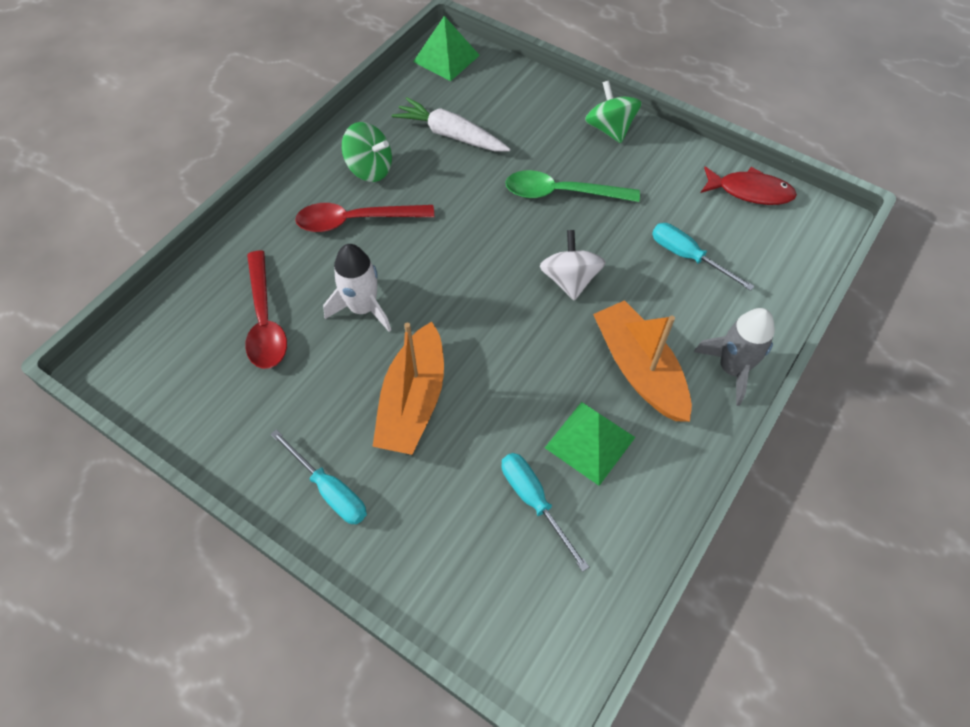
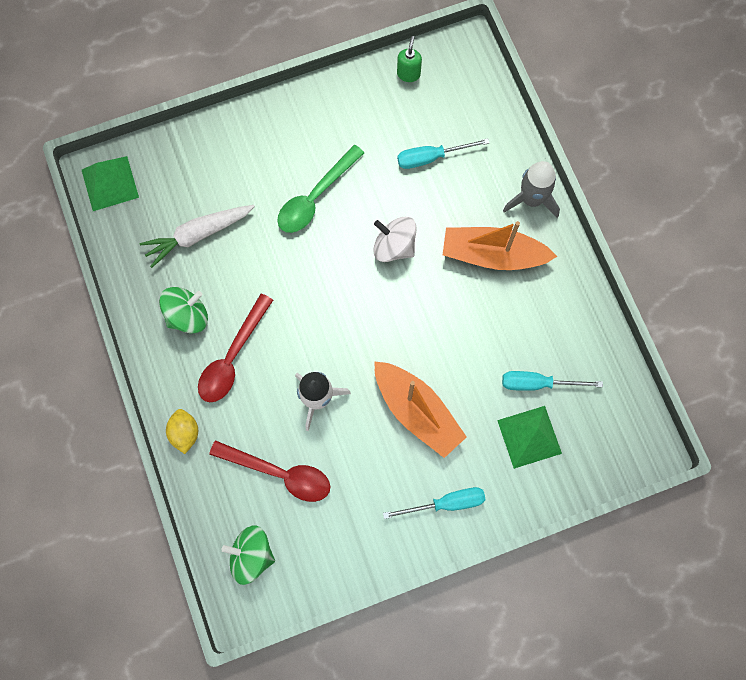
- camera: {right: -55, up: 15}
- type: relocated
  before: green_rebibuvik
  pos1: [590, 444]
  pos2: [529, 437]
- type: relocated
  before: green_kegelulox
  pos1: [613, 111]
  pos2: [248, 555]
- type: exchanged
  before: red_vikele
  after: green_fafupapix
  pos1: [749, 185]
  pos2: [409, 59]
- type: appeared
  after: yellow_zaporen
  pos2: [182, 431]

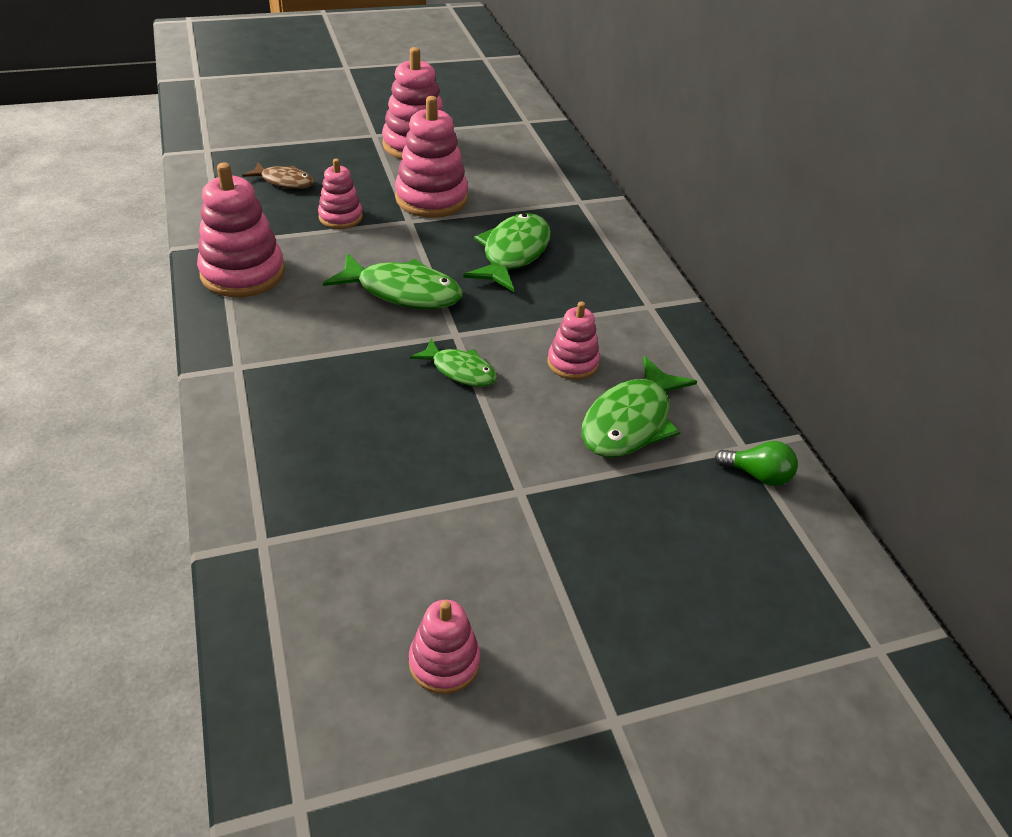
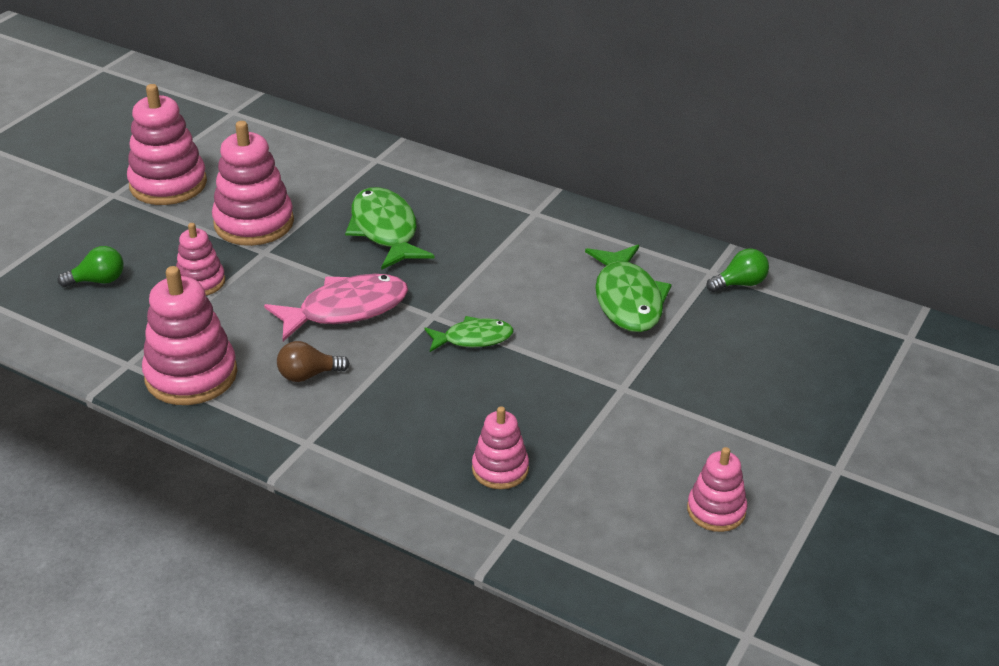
- camera: {right: -40, up: -5}
- type: exchanged
  before: brown_vikele
  after: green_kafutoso
  pos1: [278, 175]
  pos2: [90, 266]
- type: colour
  before: green_vikele
  after: pink_vikele
  pos1: [393, 281]
  pos2: [336, 307]
- type: relocated
  before: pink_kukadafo
  pos1: [573, 341]
  pos2: [500, 447]
- type: appeared
  after: brown_kafutoso
  pos2: [313, 361]

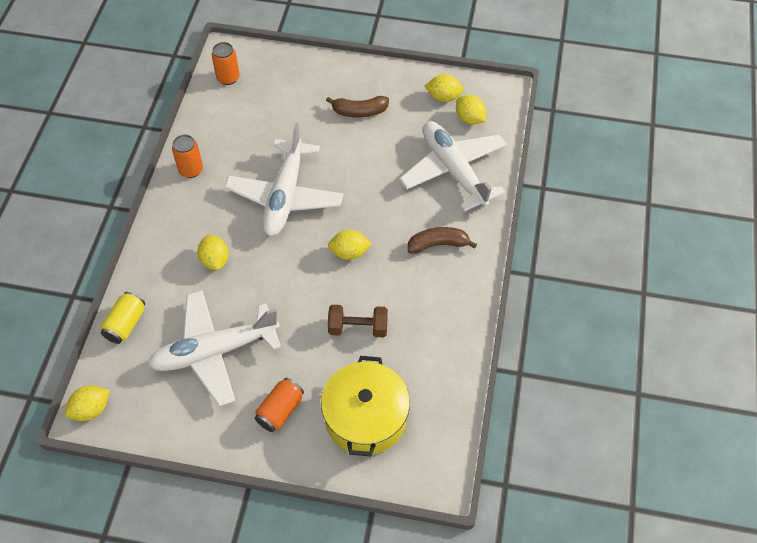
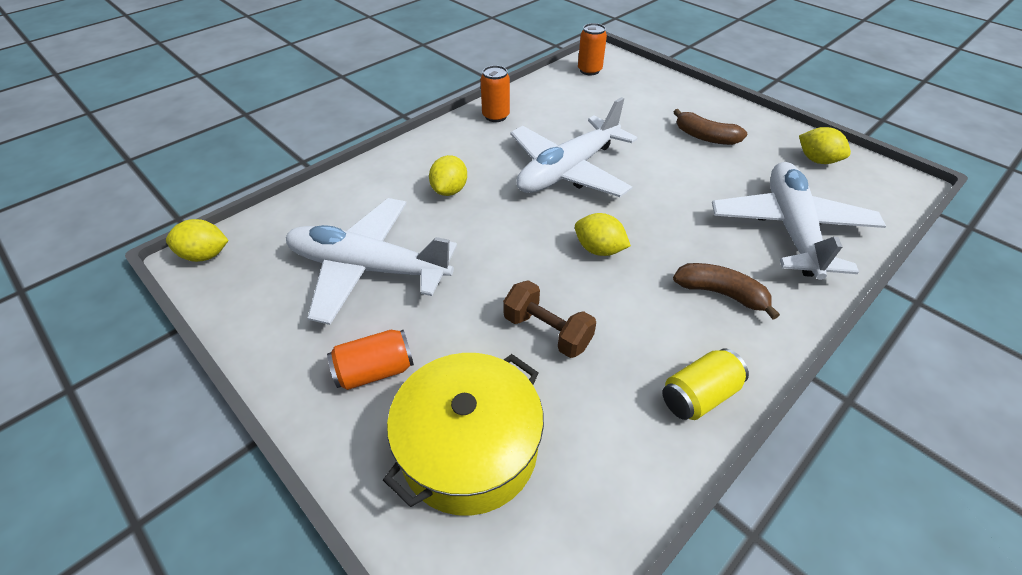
- camera: {right: 35, up: -10}
- type: relocated
  before: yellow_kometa
  pos1: [123, 318]
  pos2: [705, 384]
- type: missing
  before: yellow_zaporen
  pos1: [471, 109]

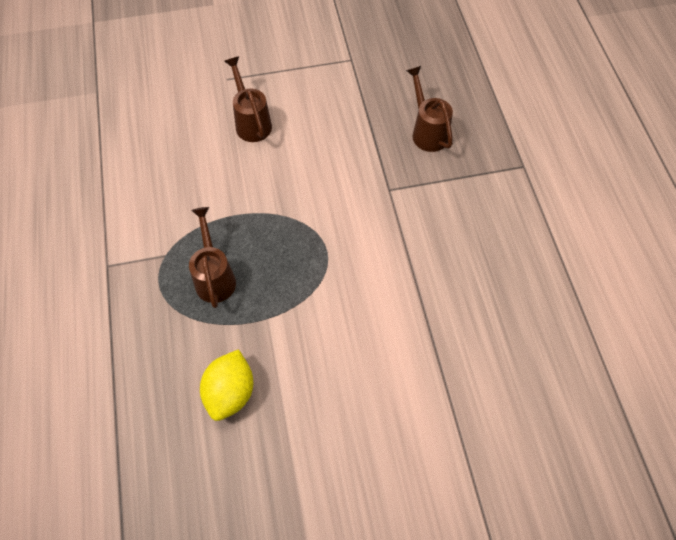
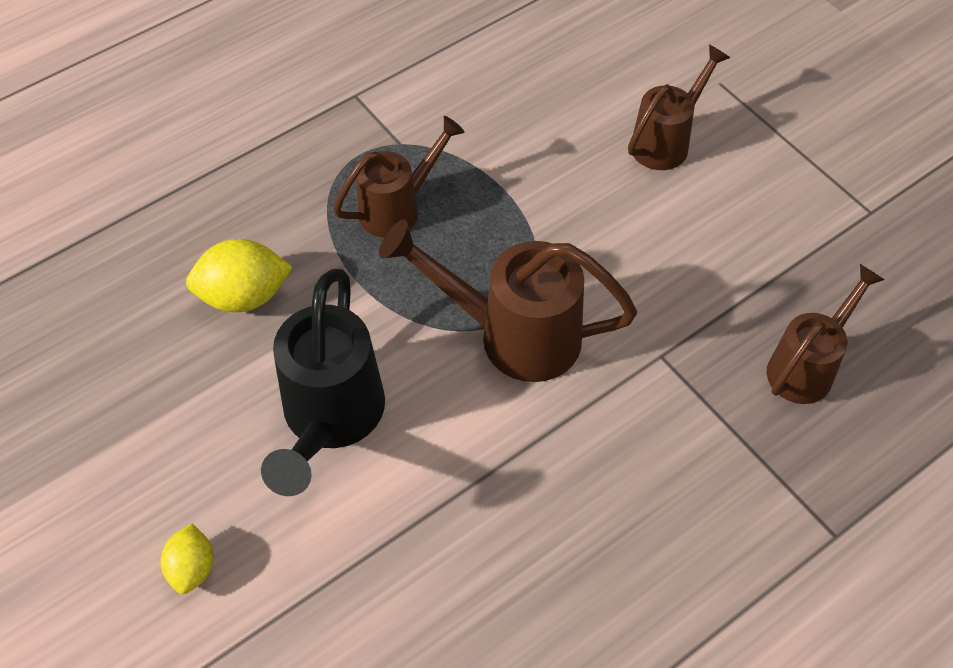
- camera: {right: 65, up: -5}
- type: appeared
  after: yellow_zaporen
  pos2: [187, 559]
- type: appeared
  after: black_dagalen
  pos2: [323, 382]
- type: appeared
  after: brown_dagalen
  pos2: [508, 300]

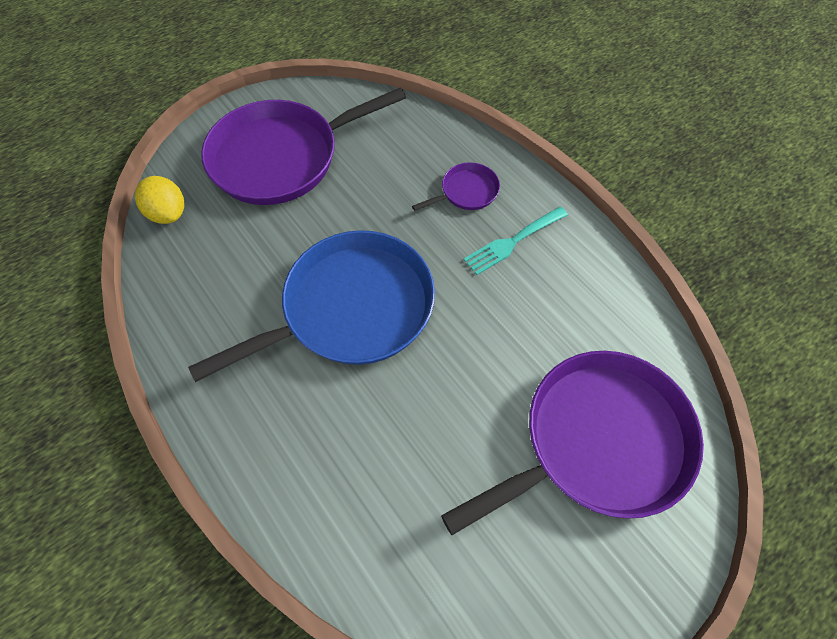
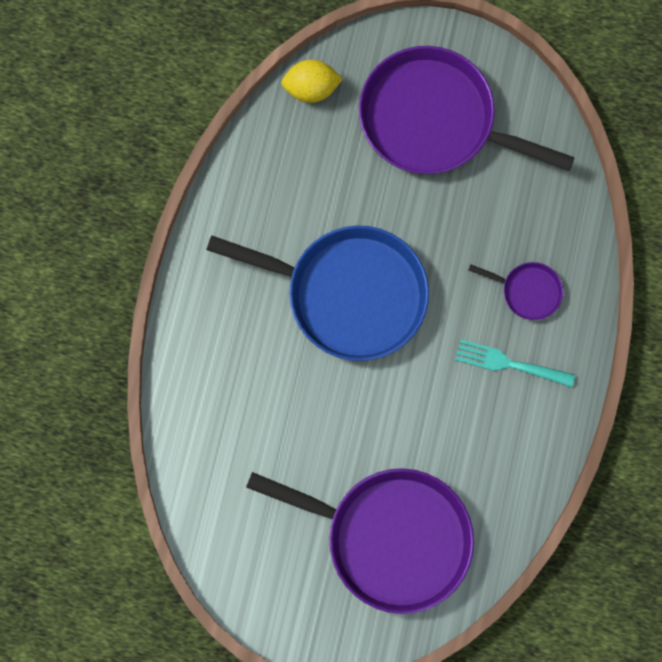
- camera: {right: 50, up: 15}
- type: spun
  before: yellow_zaporen
  pos1: [159, 200]
  pos2: [312, 81]
  turn: 75

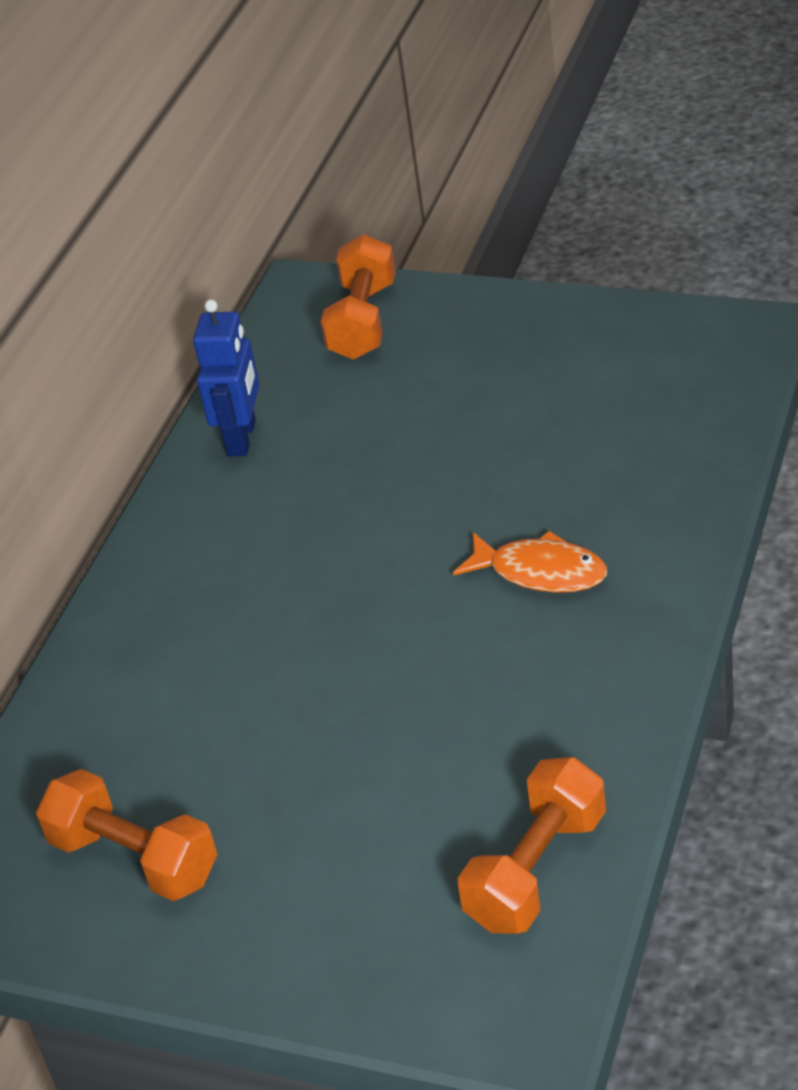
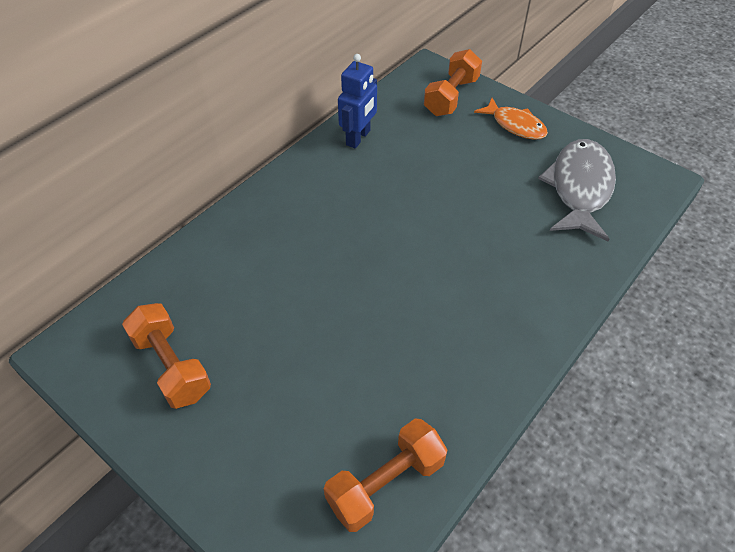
- camera: {right: 15, up: 10}
- type: relocated
  before: orange_vikele
  pos1: [530, 562]
  pos2: [511, 119]
- type: appeared
  after: grey_vikele
  pos2: [577, 190]

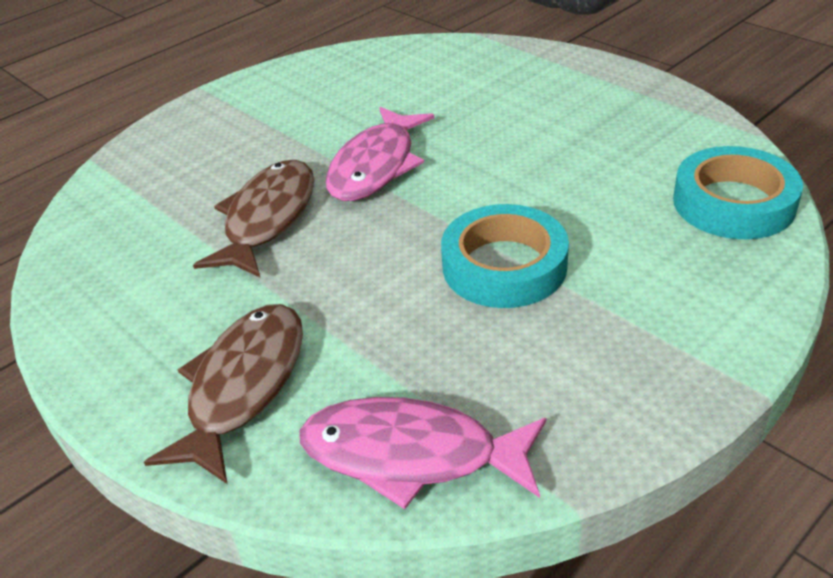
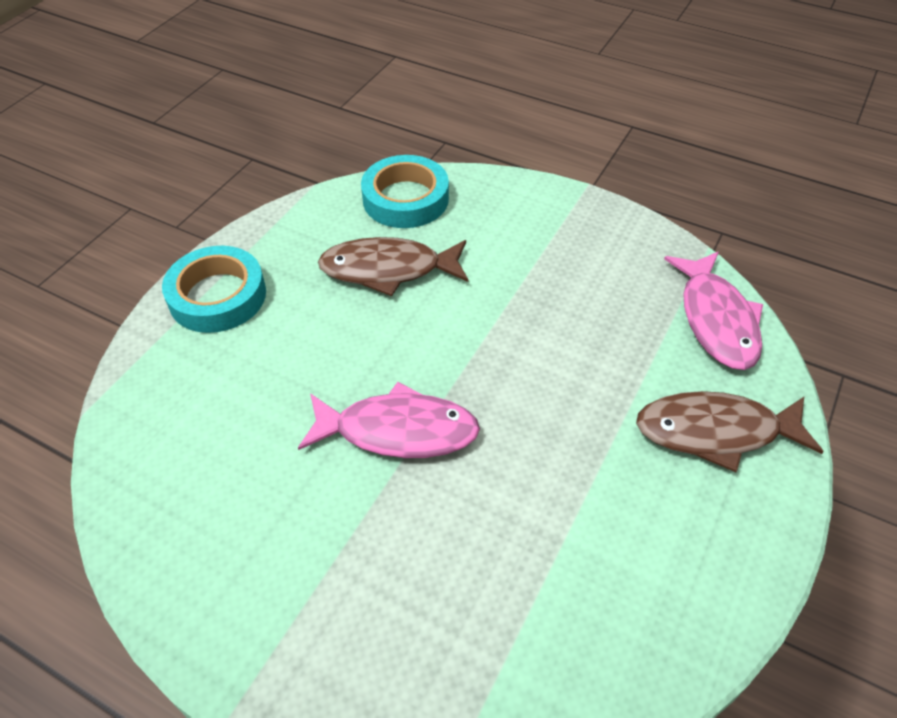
- camera: {right: -110, up: 10}
- type: relocated
  before: brown_vikele
  pos1: [253, 219]
  pos2: [393, 266]
- type: relocated
  before: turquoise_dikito
  pos1: [505, 256]
  pos2: [214, 289]

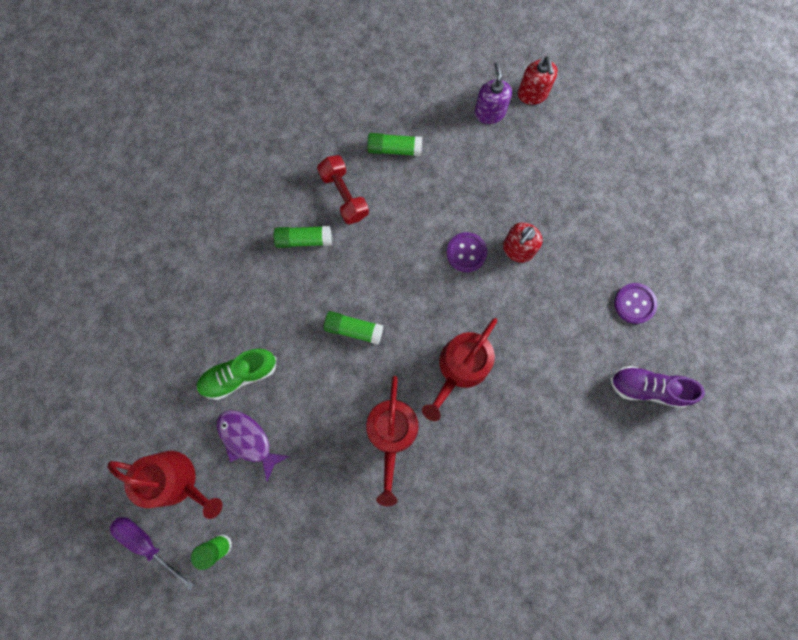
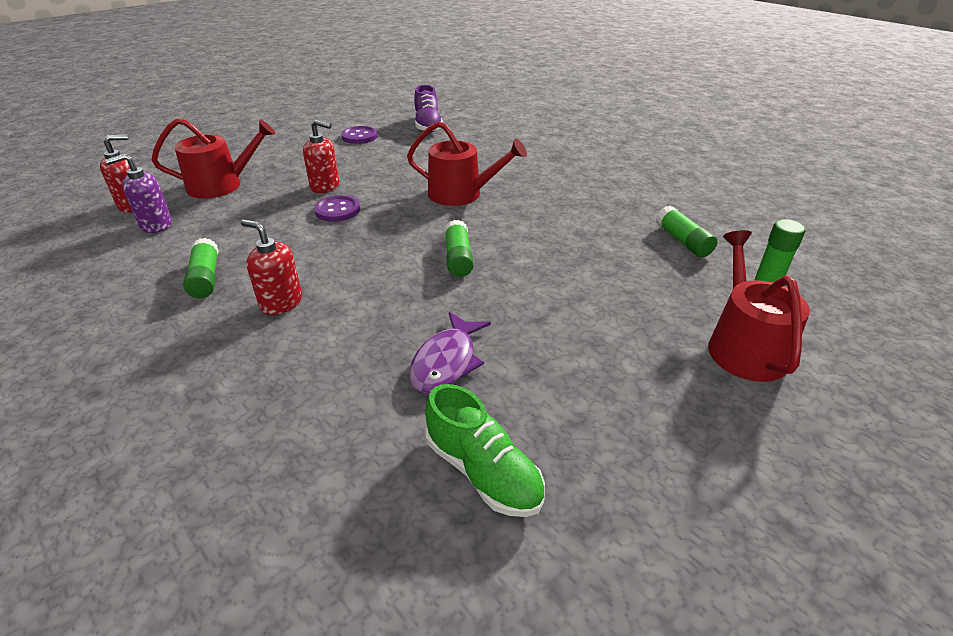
- camera: {right: -110, up: -40}
- type: missing
  before: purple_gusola
  pos1: [152, 553]
- type: relocated
  before: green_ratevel
  pos1: [236, 374]
  pos2: [485, 450]
- type: relocated
  before: purple_vikele
  pos1: [253, 445]
  pos2: [450, 352]
- type: relocated
  before: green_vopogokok
  pos1: [303, 237]
  pos2: [686, 231]
- type: exchanged
  before: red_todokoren
  after: red_fafupapix
  pos1: [343, 189]
  pos2: [271, 267]
- type: relocated
  before: red_dagalen
  pos1: [392, 441]
  pos2: [214, 158]

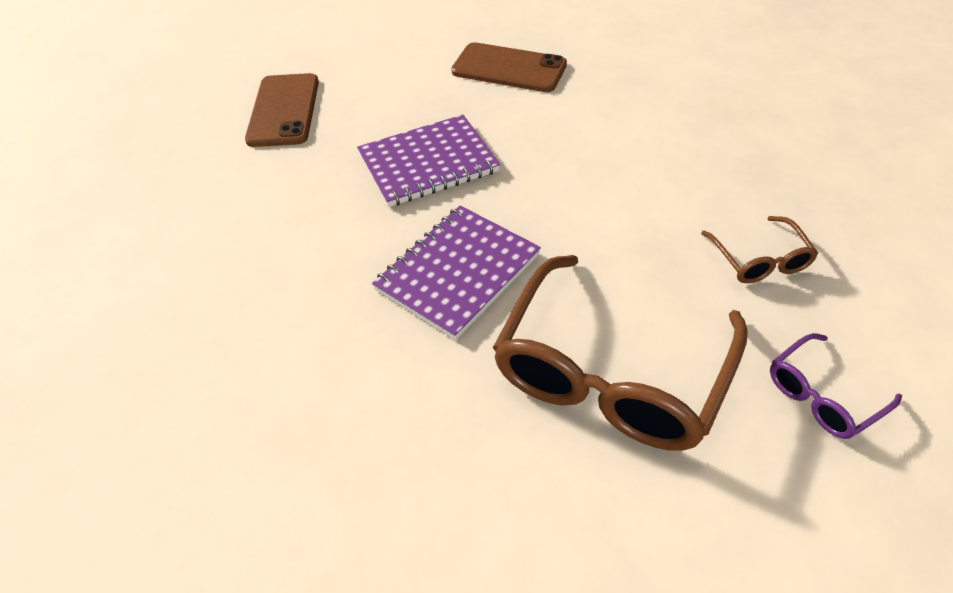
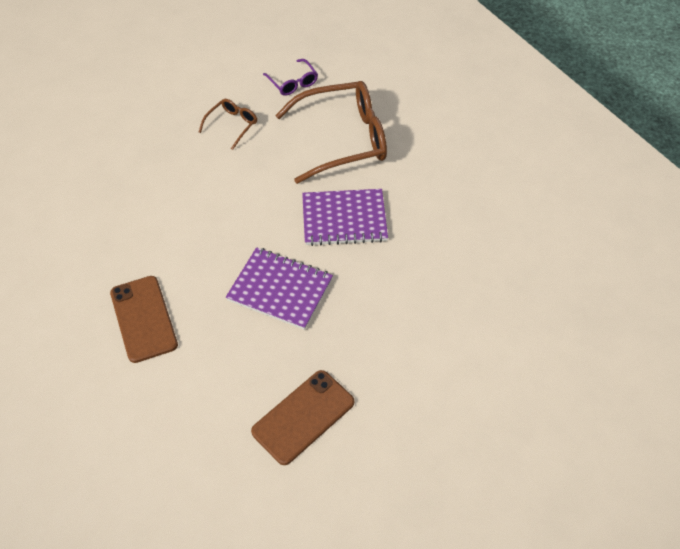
- camera: {right: -135, up: 5}
- type: spun
  before: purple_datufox
  pos1: [836, 386]
  pos2: [290, 77]
  turn: 45

